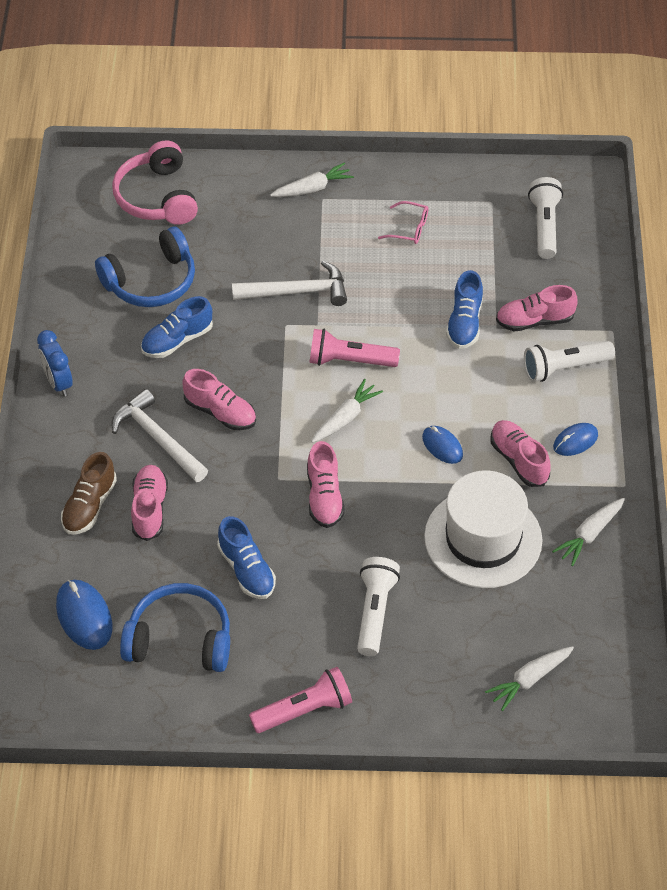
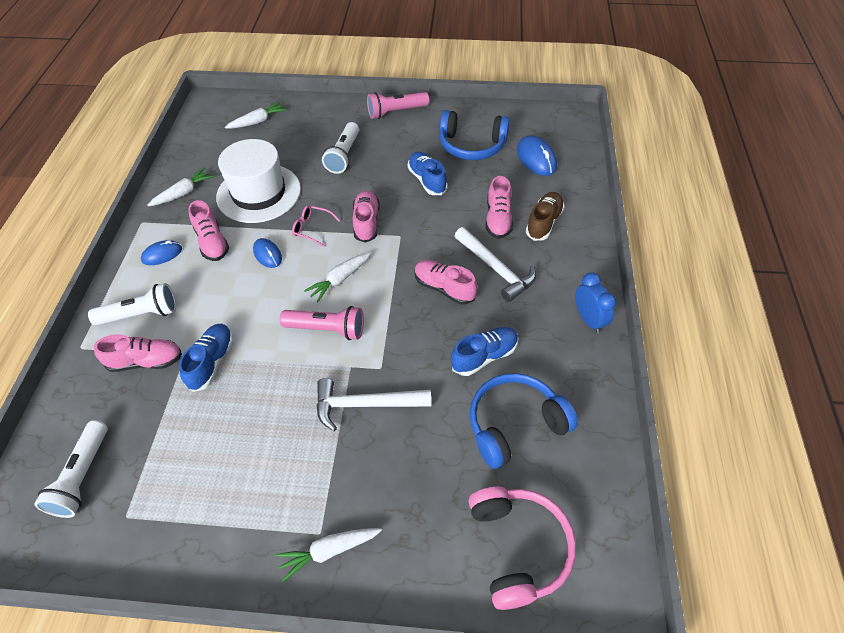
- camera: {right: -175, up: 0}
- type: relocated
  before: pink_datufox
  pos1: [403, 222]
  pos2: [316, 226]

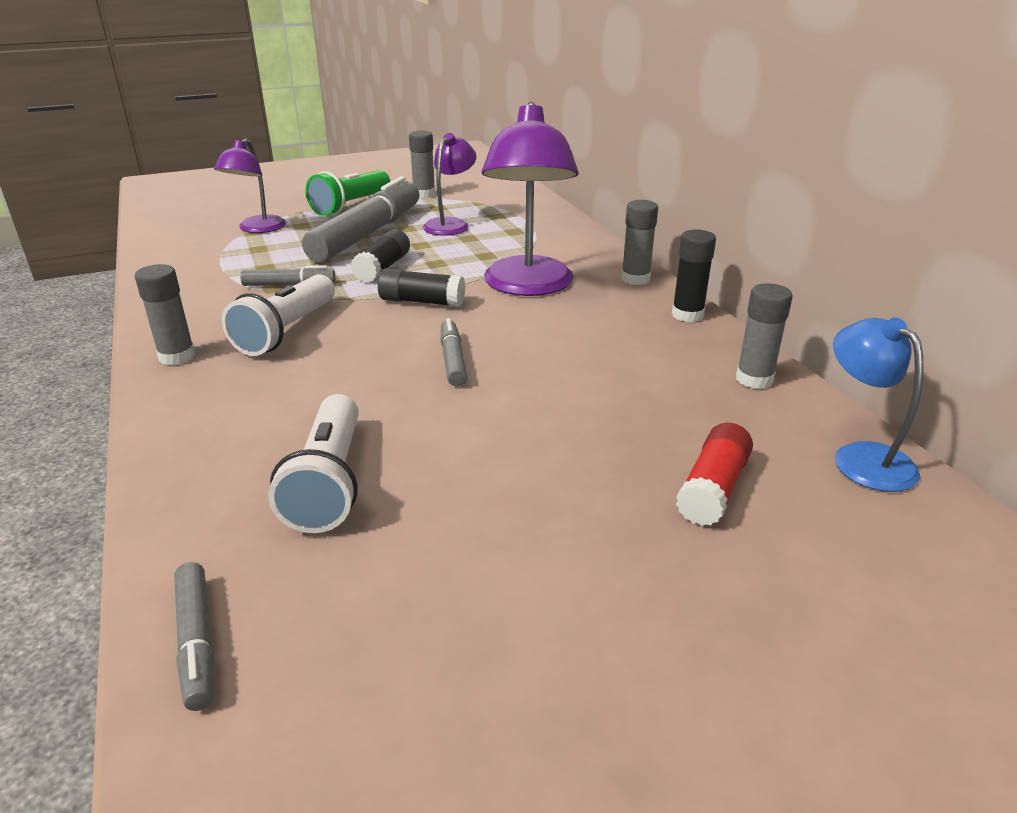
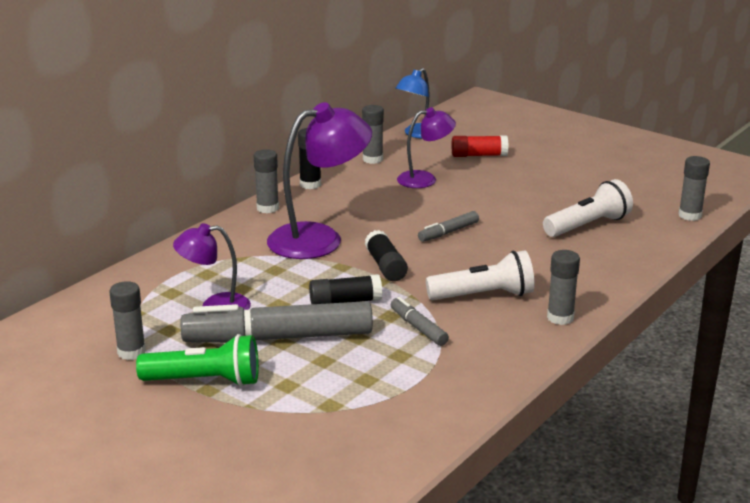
- camera: {right: -120, up: -5}
- type: exchanged
  before: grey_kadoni
  after: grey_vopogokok
  pos1: [194, 636]
  pos2: [694, 188]
- type: relocated
  before: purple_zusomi
  pos1: [250, 185]
  pos2: [426, 147]

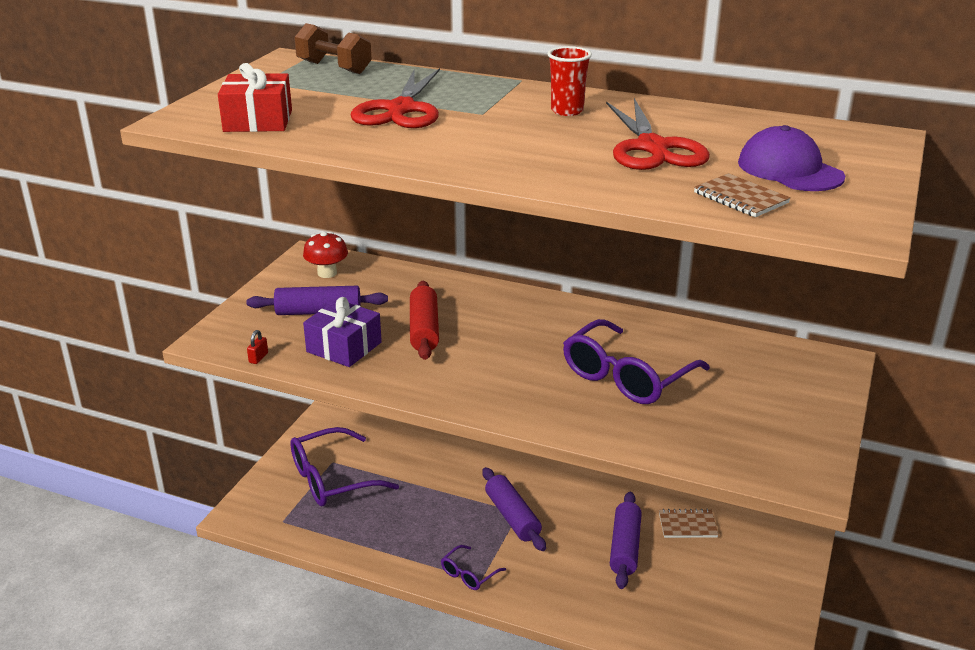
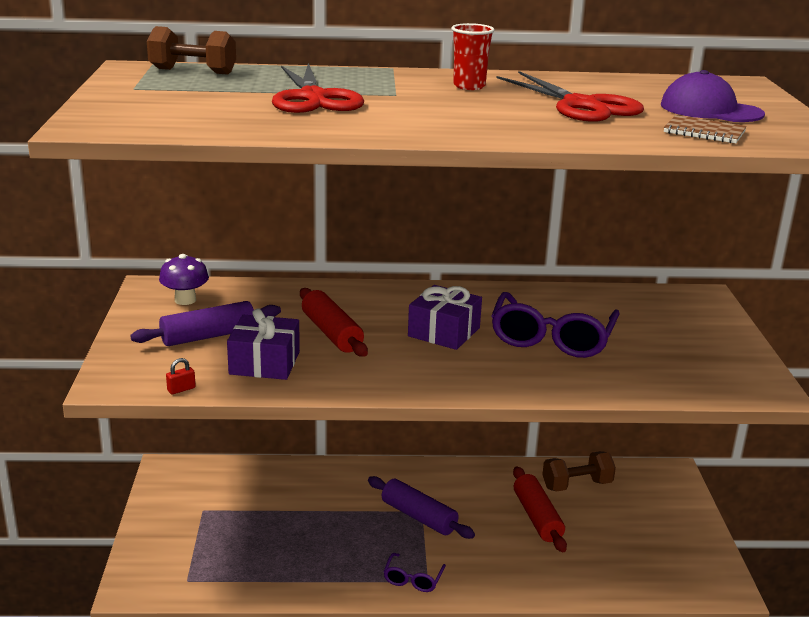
- camera: {right: -25, up: -5}
- type: missing
  before: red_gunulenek
  pos1: [255, 97]
- type: spun
  before: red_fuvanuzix
  pos1: [257, 347]
  pos2: [181, 376]
  turn: 60
- type: missing
  before: purple_datufox
  pos1: [344, 466]
- type: colour
  before: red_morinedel
  after: purple_morinedel
  pos1: [325, 255]
  pos2: [184, 279]
- type: colour
  before: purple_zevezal
  after: red_zevezal
  pos1: [626, 540]
  pos2: [540, 509]
- type: exchanged
  before: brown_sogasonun
  after: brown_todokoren
  pos1: [689, 523]
  pos2: [579, 471]
- type: appeared
  after: purple_gunulenek
  pos2: [445, 317]

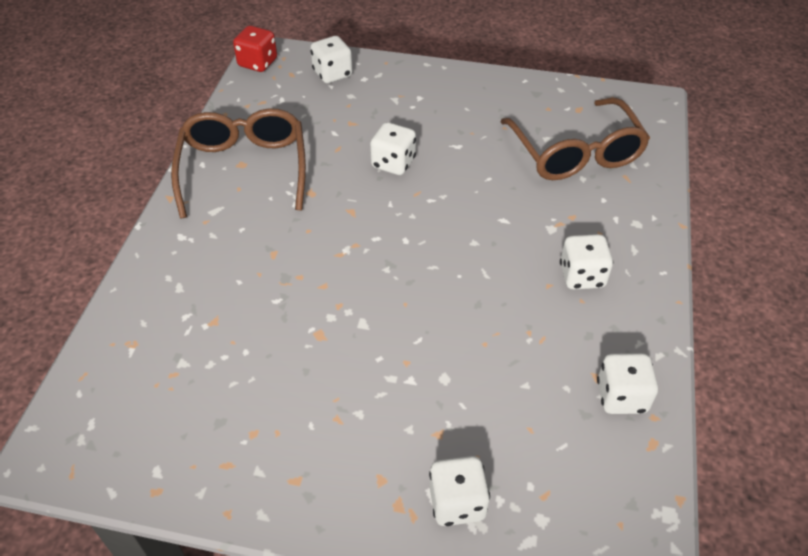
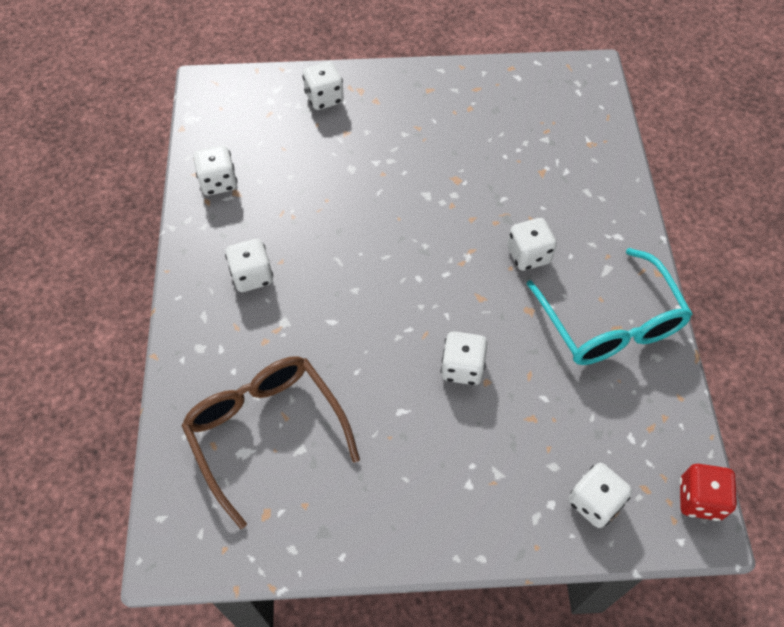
- camera: {right: 165, up: 10}
- type: colour
  before: brown_datufox
  after: turquoise_datufox
  pos1: [238, 163]
  pos2: [609, 306]
- type: appeared
  after: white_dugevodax
  pos2: [532, 244]

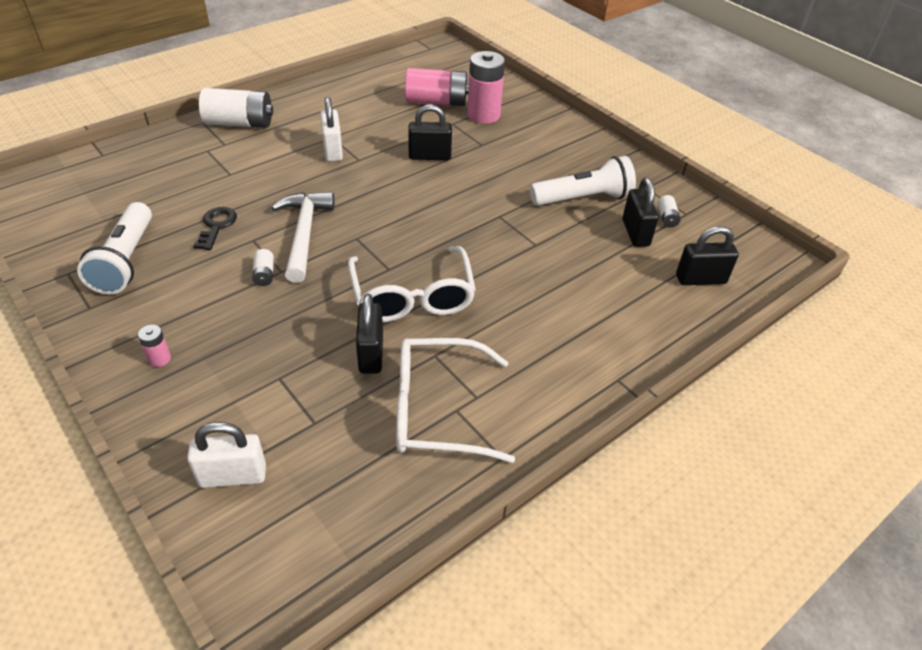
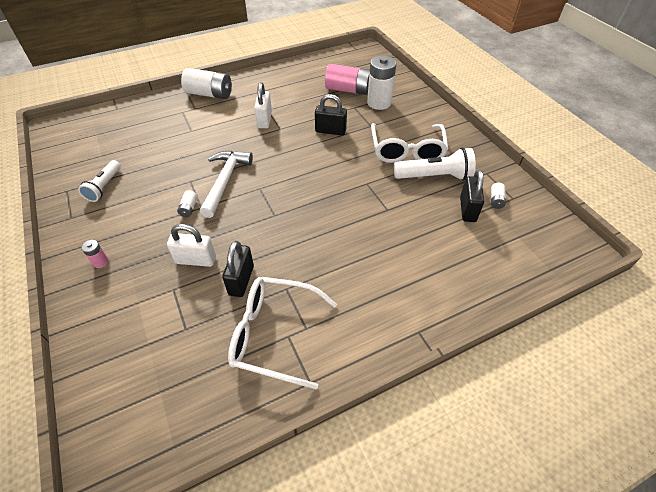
- camera: {right: 15, up: 5}
- type: size
  before: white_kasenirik
  pos1: [114, 248]
  pos2: [99, 181]
  scale: 0.65
- type: relocated
  before: white_fuvanuzix
  pos1: [226, 455]
  pos2: [191, 245]
- type: missing
  before: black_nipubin
  pos1: [215, 228]
- type: relocated
  before: white_datufox
  pos1: [412, 284]
  pos2: [409, 143]
- type: colour
  before: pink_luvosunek
  after: white_luvosunek
  pos1: [486, 87]
  pos2: [381, 83]
- type: missing
  before: black_fuvanuzix
  pos1: [707, 255]

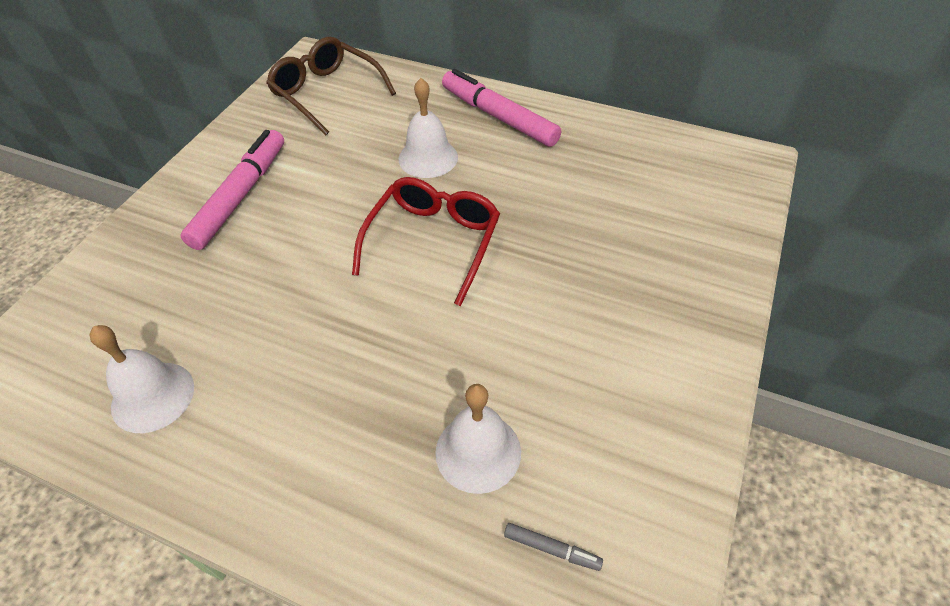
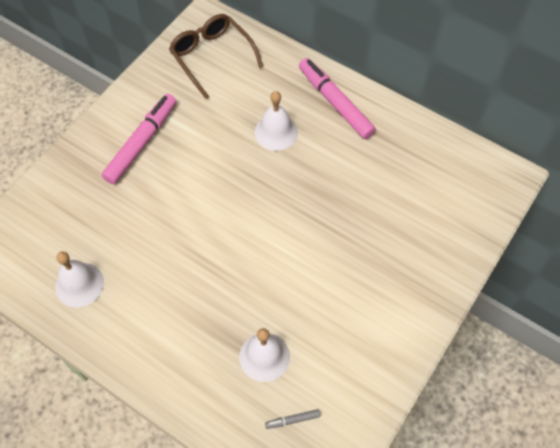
- camera: {right: 10, up: 10}
- type: missing
  before: red_datufox
  pos1: [426, 241]
- type: spun
  before: grey_kadoni
  pos1: [553, 547]
  pos2: [292, 419]
  turn: 135

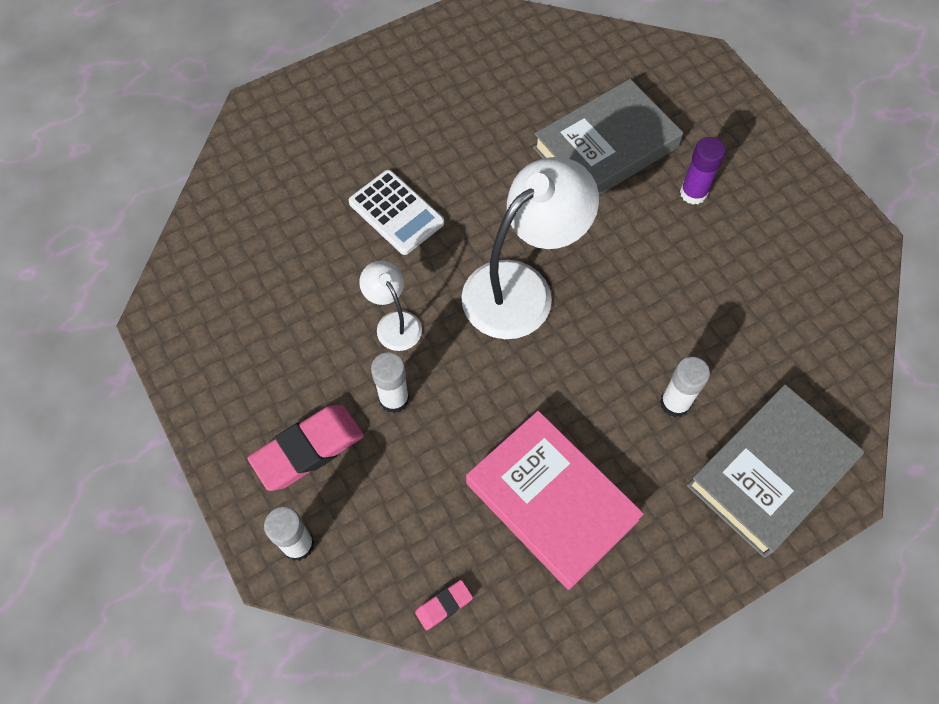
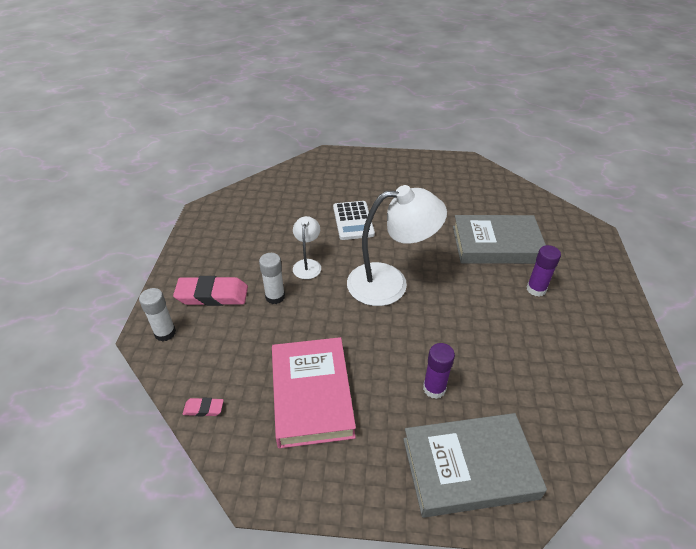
- camera: {right: 35, up: -20}
- type: colour
  before: white_vopogokok
  after: purple_vopogokok
  pos1: [685, 387]
  pos2: [439, 371]

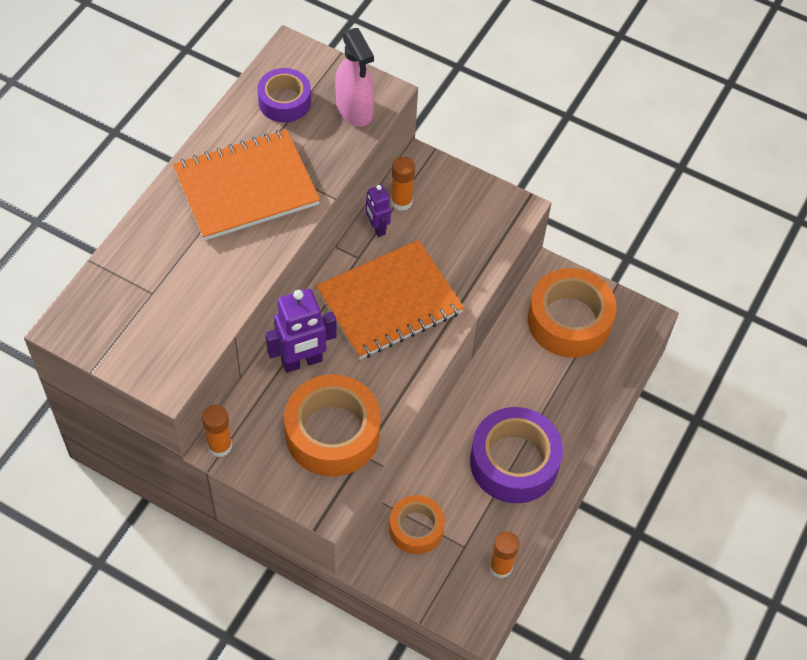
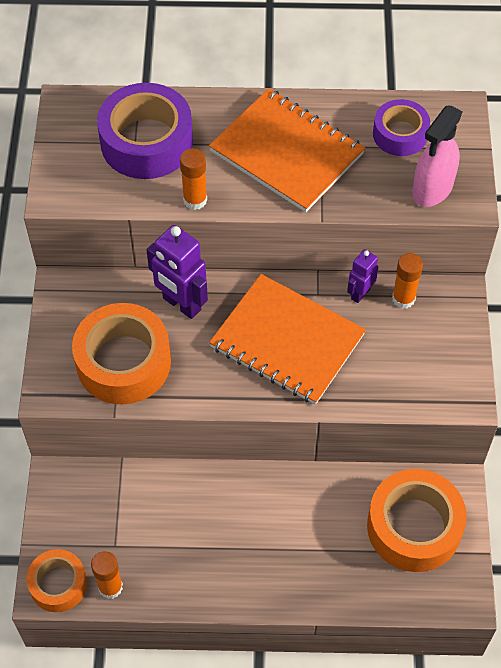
- camera: {right: 65, up: 0}
- type: relocated
  before: orange_vopogokok
  pos1: [217, 431]
  pos2: [193, 179]
- type: relocated
  before: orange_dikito
  pos1: [417, 524]
  pos2: [56, 580]
- type: relocated
  before: purple_dikito
  pos1: [516, 455]
  pos2: [145, 131]

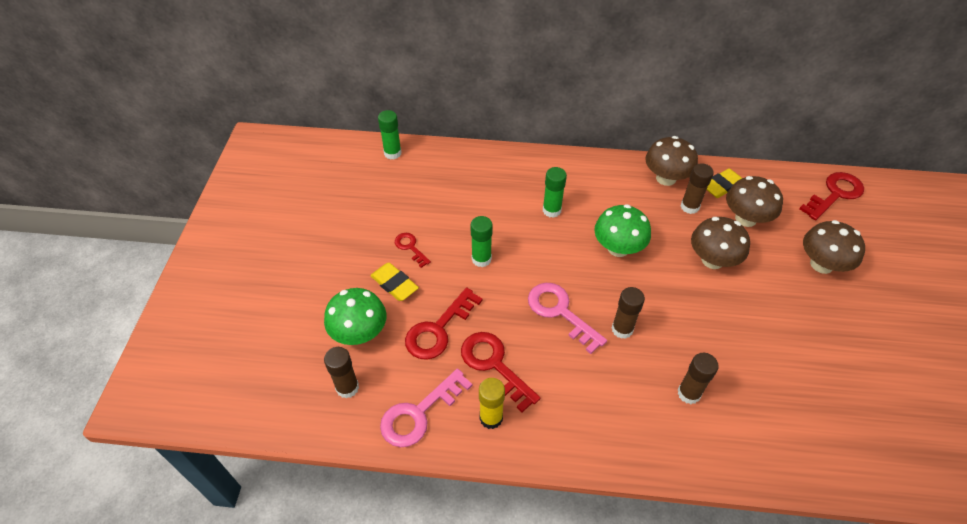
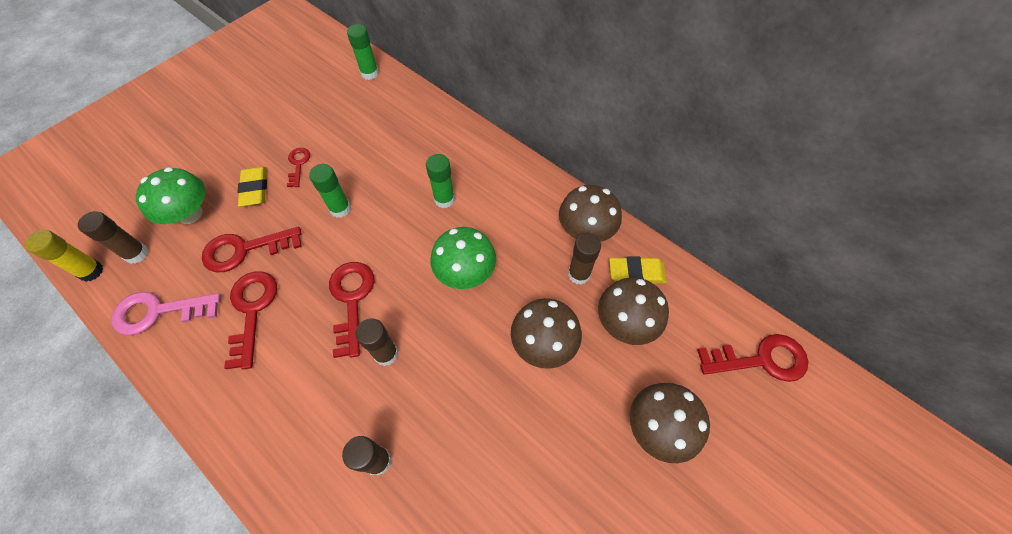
- camera: {right: 35, up: 10}
- type: relocated
  before: yellow_vopogokok
  pos1: [492, 403]
  pos2: [64, 256]
- type: colour
  before: pink_nipubin
  after: red_nipubin
  pos1: [567, 318]
  pos2: [351, 310]

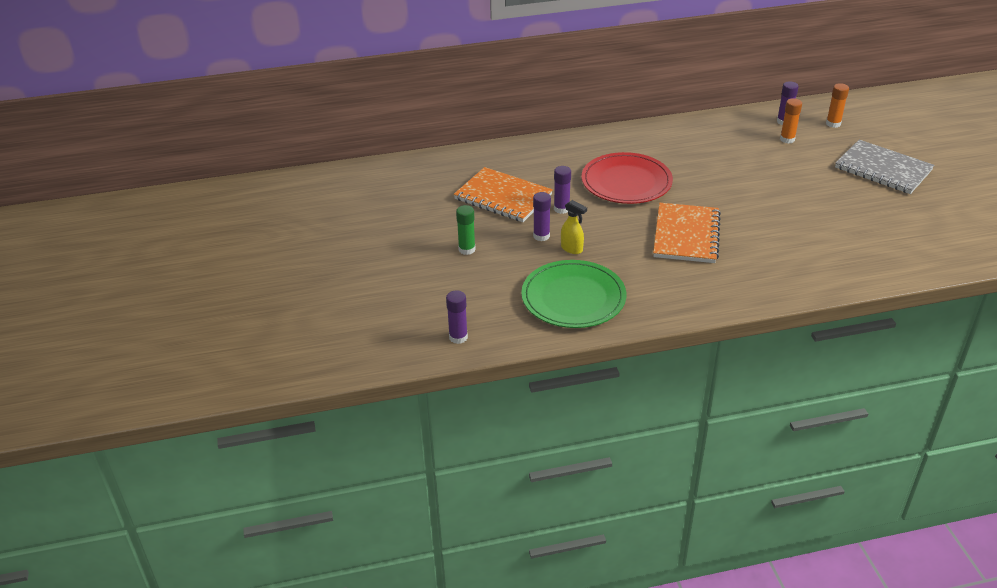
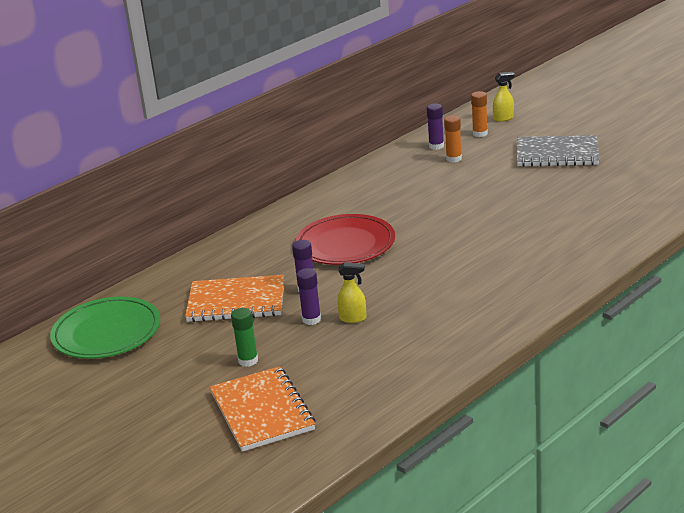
- camera: {right: -30, up: -10}
- type: missing
  before: purple_vopogokok
  pos1: [457, 317]
- type: relocated
  before: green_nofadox
  pos1: [573, 294]
  pos2: [105, 328]
- type: relocated
  before: orange_sogasonun
  pos1: [687, 233]
  pos2: [262, 409]
- type: appeared
  after: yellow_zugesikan
  pos2: [504, 97]

